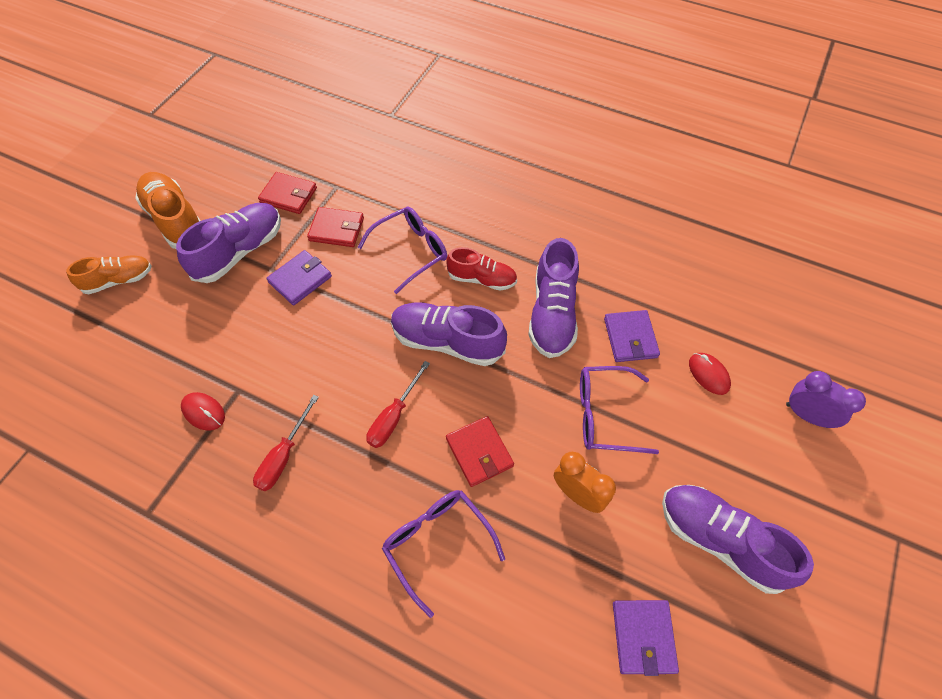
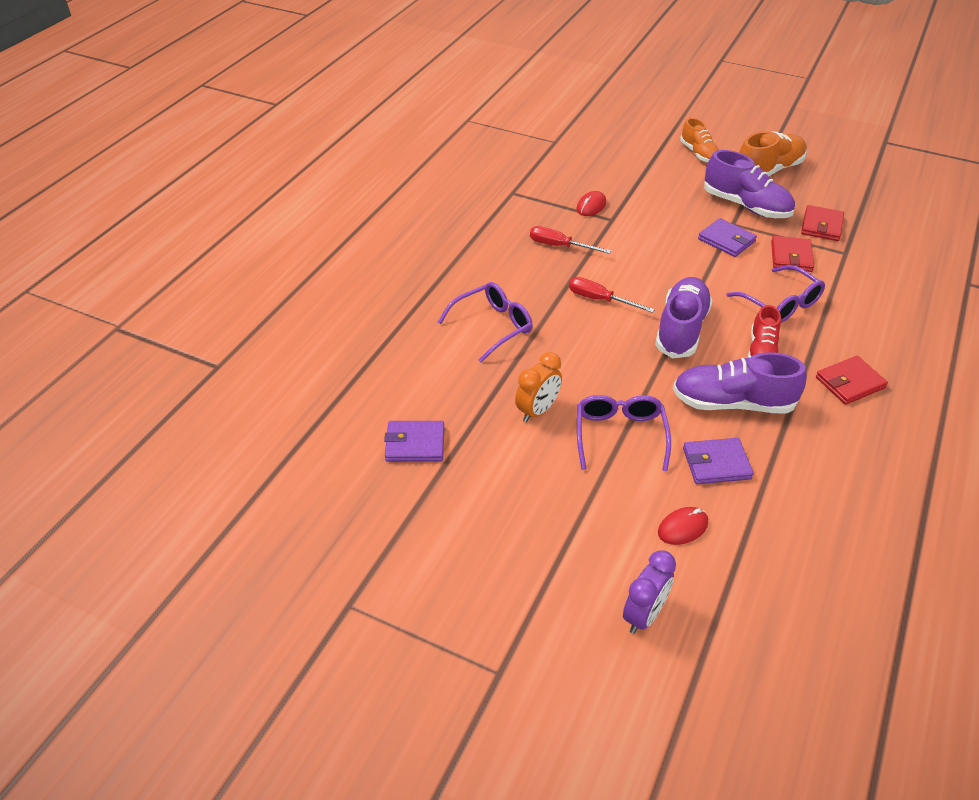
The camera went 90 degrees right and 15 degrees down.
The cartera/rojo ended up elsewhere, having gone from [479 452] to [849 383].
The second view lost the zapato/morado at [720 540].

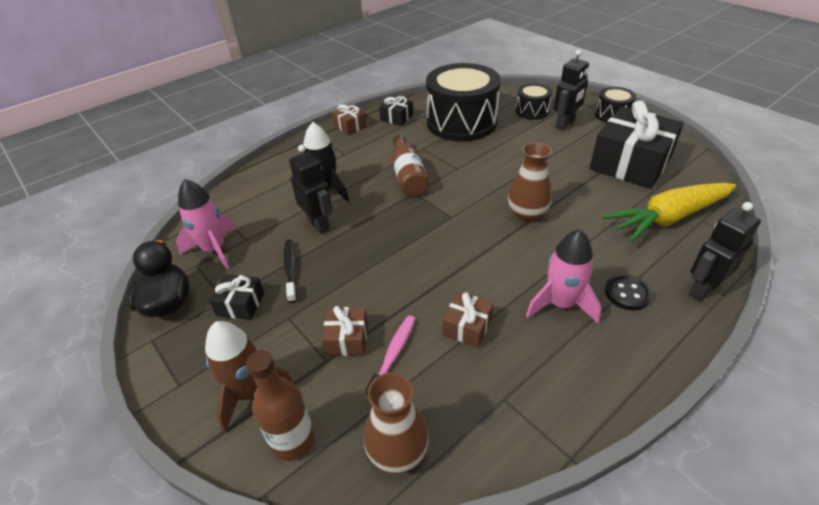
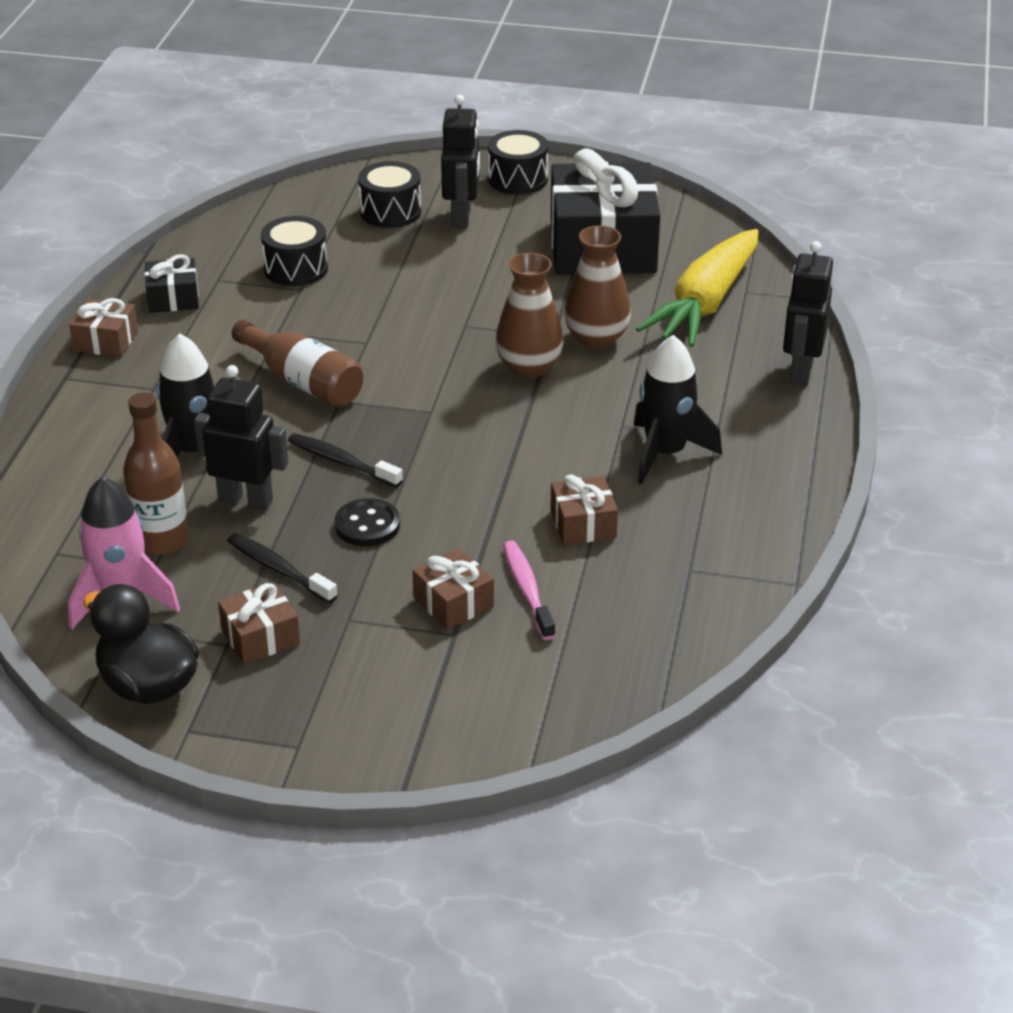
The camera went 40 degrees left and 5 degrees down.
The size of the tambor/negro at [461 122] changed by a factor of 0.48.
What was the cohete/rosa at [561 304] turned into the cohete/negro at [665 453].
What was the regalo/negro at [240 304] turned into the regalo/marrón at [260 637].
The botón/negro ended up elsewhere, having gone from [627 293] to [367 525].
The second view lost the cohete/marrón at [249 392].
The botella/marrón ended up elsewhere, having gone from [293 441] to [161 540].
The florero/marrón ended up elsewhere, having gone from [397 451] to [596 338].
The second view gained the cepillo de dientes/negro at [341 462].

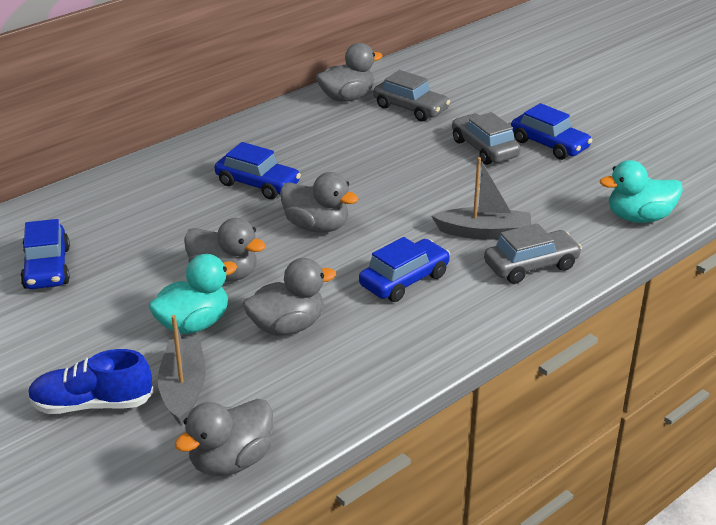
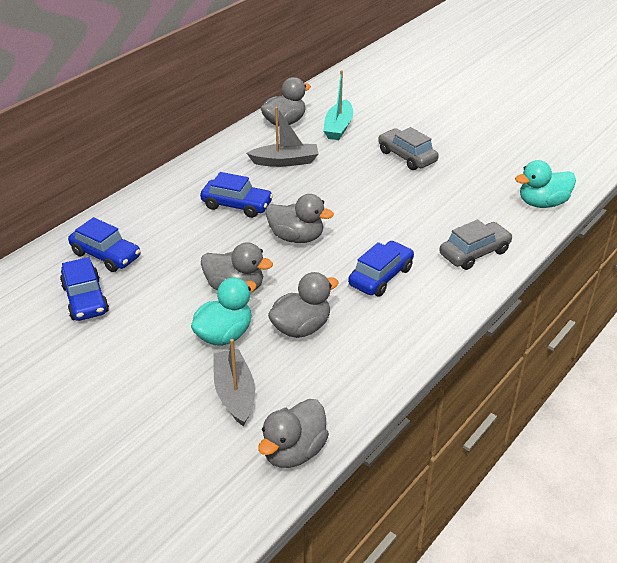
The camera went 10 degrees left and 5 degrees up.
Where the coche/gris stood at [411 108], the barco/turquesa came to stand at [338 127].
The coche/azul ended up elsewhere, having gone from [549 144] to [106 255].
The barco/gris ended up elsewhere, having gone from [484 232] to [285 161].
The second view lost the zapato/azul at [92 404].

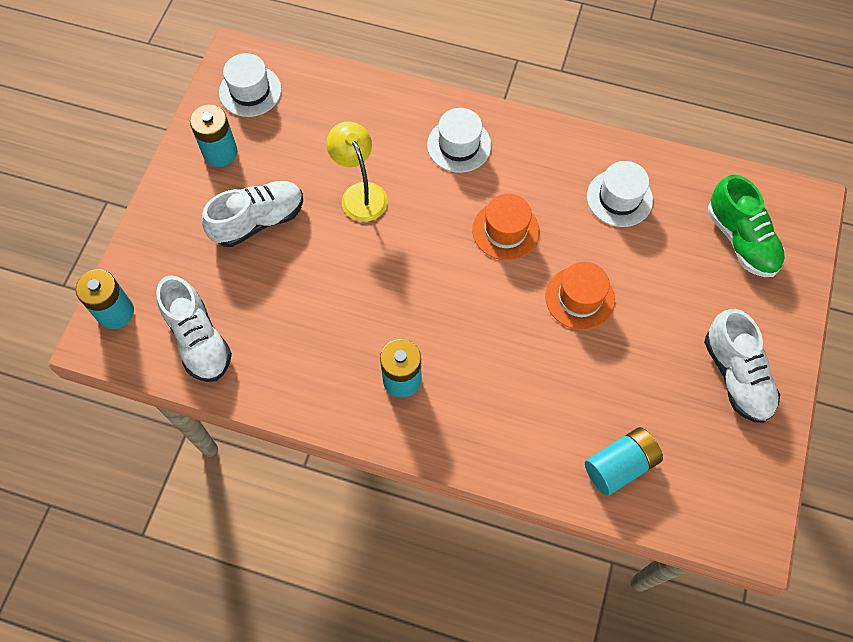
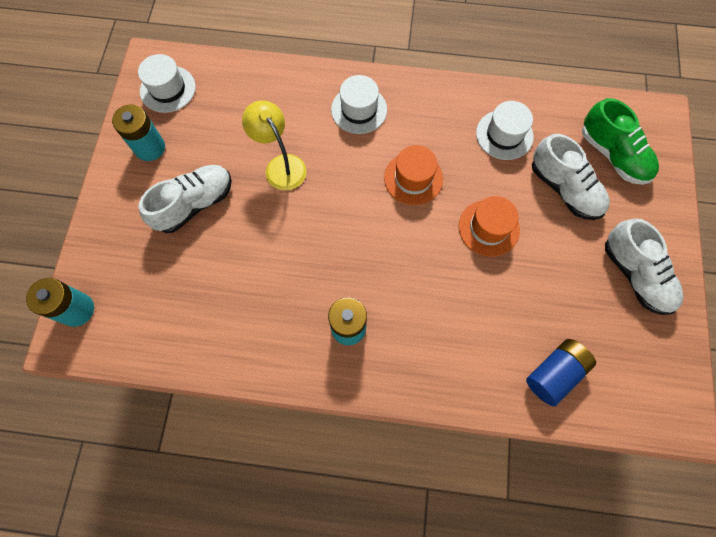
The camera went 10 degrees left and 5 degrees up.
The zapato/blanco ended up elsewhere, having gone from [199 340] to [564 189].
What was the pila/turquesa at [620 465] turned into the pila/azul at [554 373].

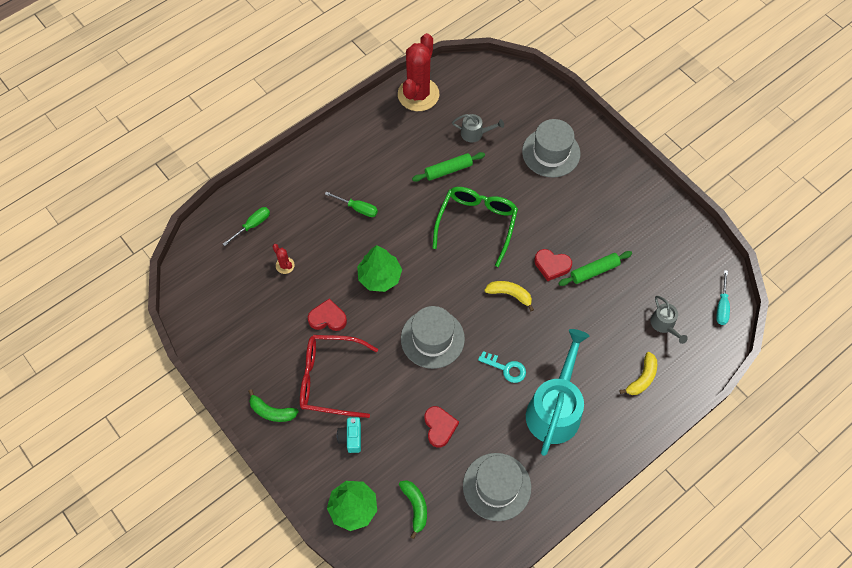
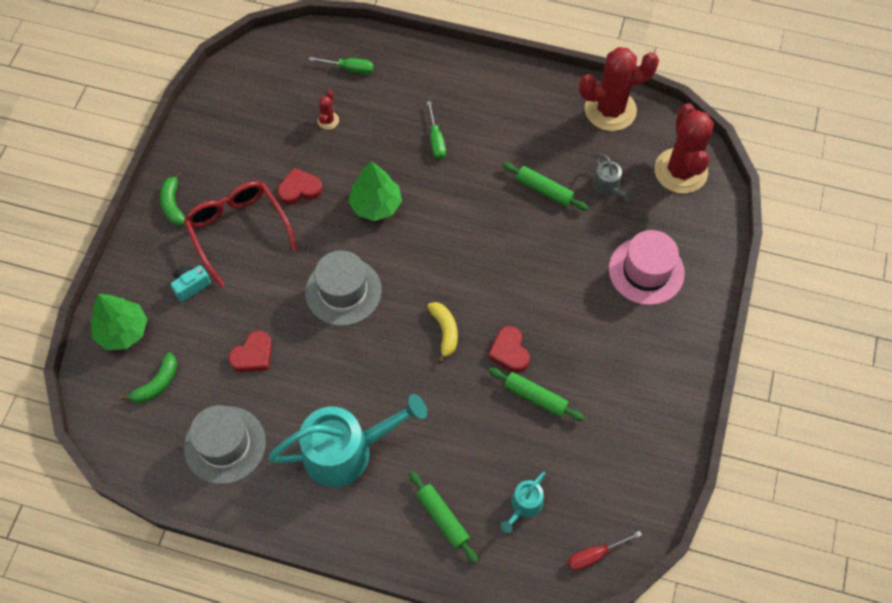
The camera went 55 degrees right and 0 degrees up.
What was the sombrero/gris at [551 152] turned into the sombrero/rosa at [646 271].
The second view lost the gafas/verde at [476 224].
What was the destornillador/turquesa at [722 306] turned into the destornillador/rojo at [594 555].
What was the regadera/gris at [664 325] turned into the regadera/turquesa at [524 506].
The corazón/rojo at [328 318] ended up facing another way, 75 degrees counterclockwise from before.
The second view lost the llave/turquesa at [506 368].
Where the plátano/amarillo stood at [642 378], the rodillo/verde came to stand at [442 518].
The second view gained the cactus/rojo at [680 171].

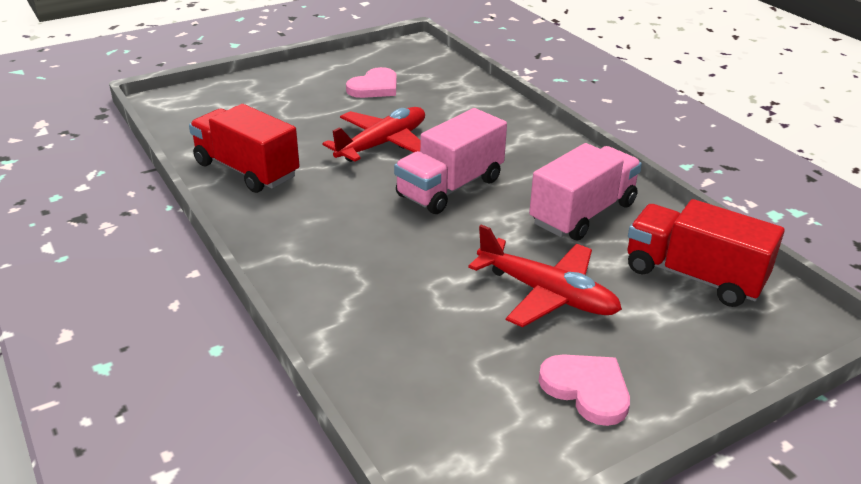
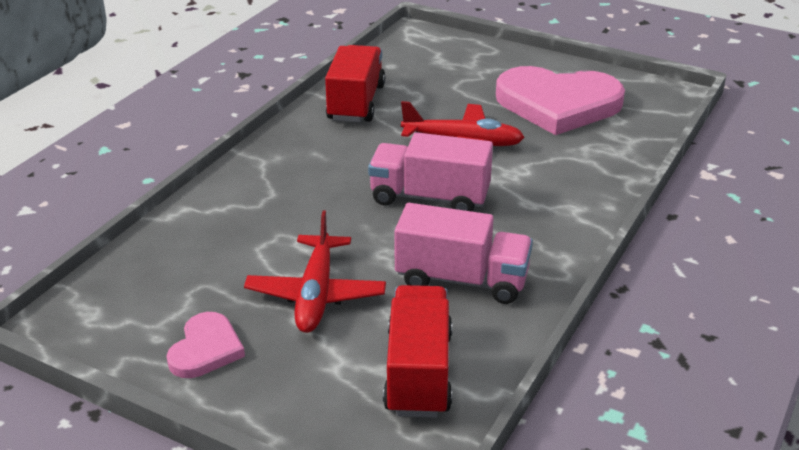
The camera went 60 degrees right and 0 degrees up.
The size of the corazón/rosa at [374 87] changed by a factor of 2.03.

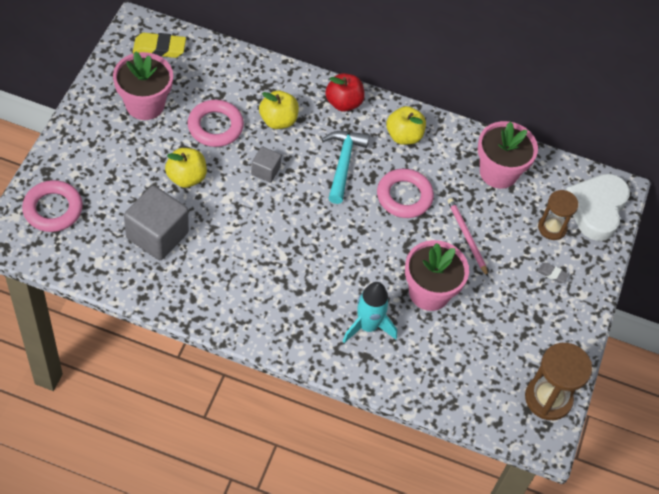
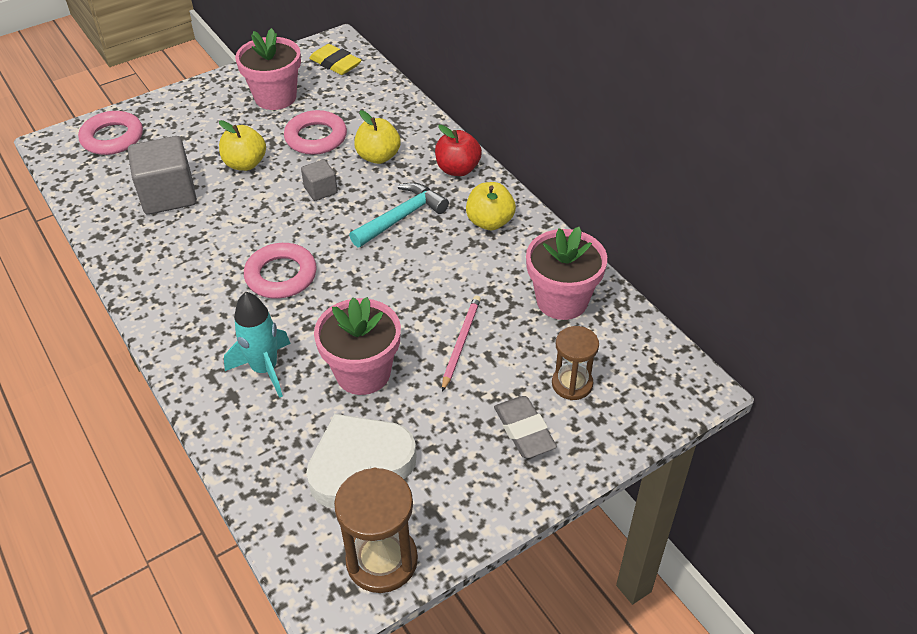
The camera went 45 degrees right and 10 degrees down.
The anillo/rosa ended up elsewhere, having gone from [404 196] to [281 275].
The corazón/blanco ended up elsewhere, having gone from [596 208] to [359 464].
The size of the goma de borrar/gris at [552 274] changed by a factor of 1.92.

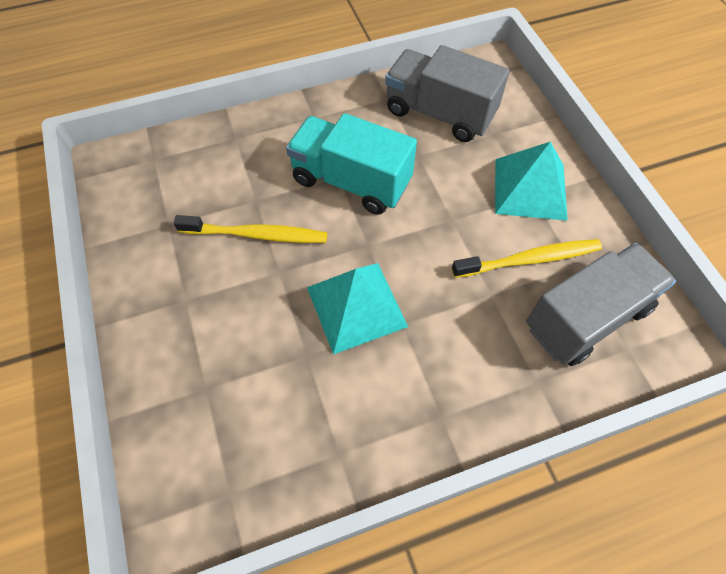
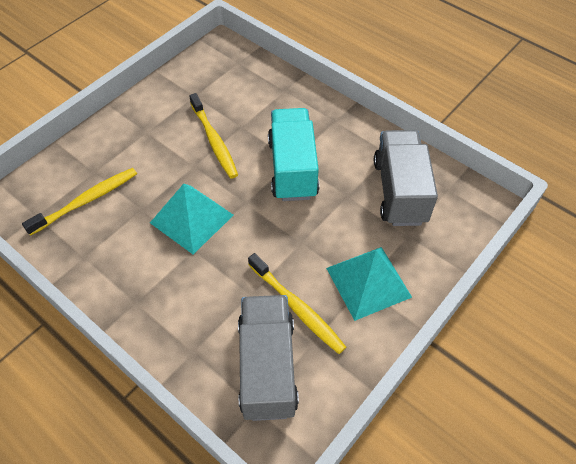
The camera went 60 degrees right and 5 degrees down.
The camión/gris at [586 317] ended up facing another way, 120 degrees counterclockwise from before.
The second view gained the cepillo de dientes/amarillo at [86 201].

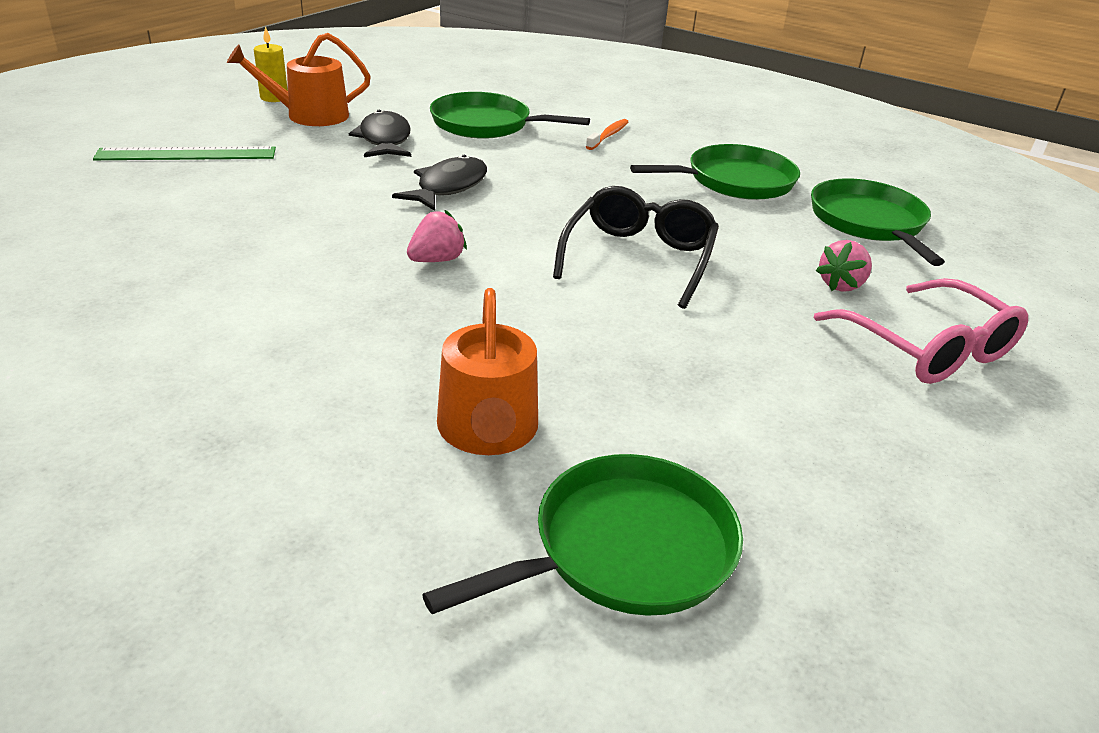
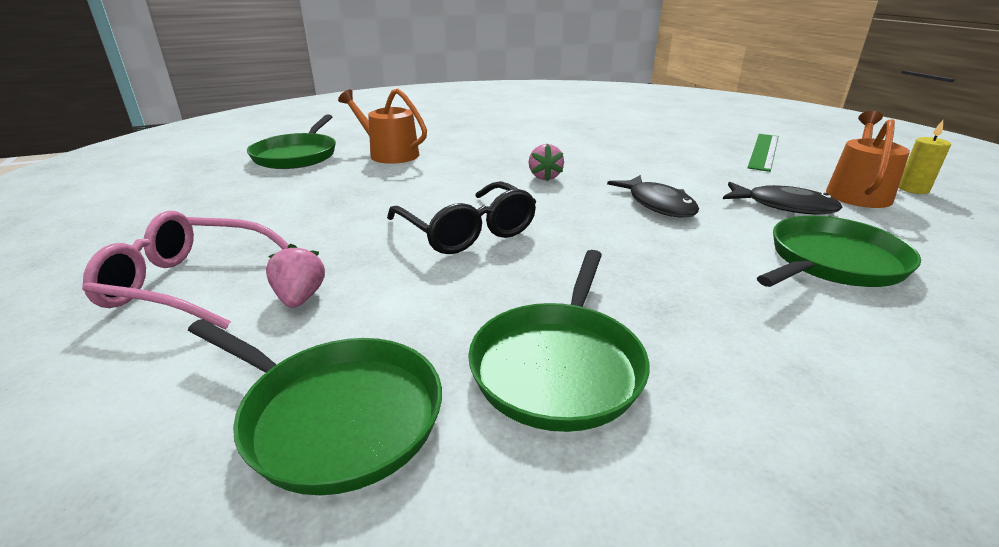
The camera went 130 degrees right and 5 degrees down.
The second view lost the cepillo de dientes/naranja at [608 135].

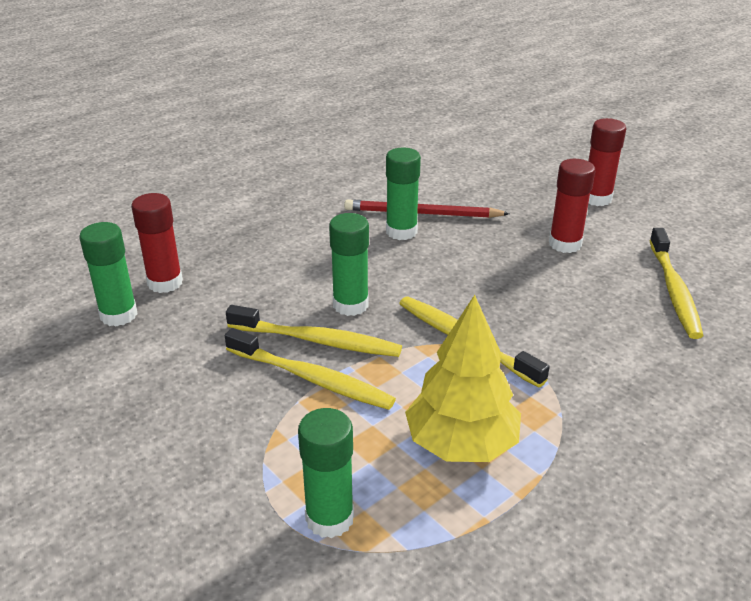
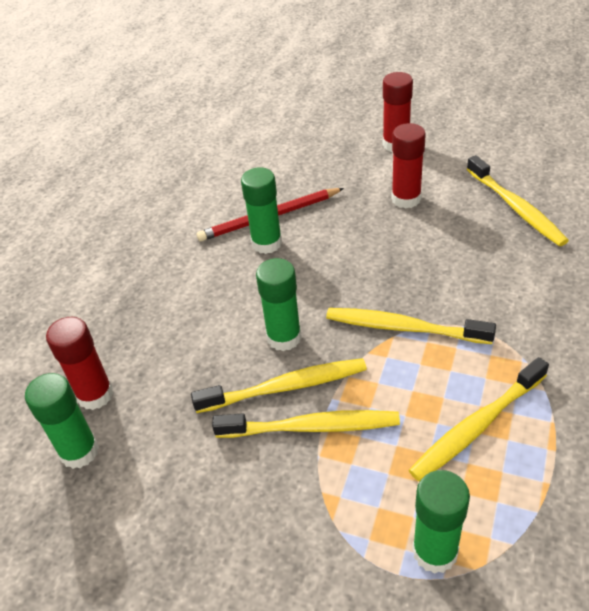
The camera went 25 degrees left and 10 degrees up.
Where the árbol/amarillo stood at [461 444], the cepillo de dientes/amarillo came to stand at [476 426].

